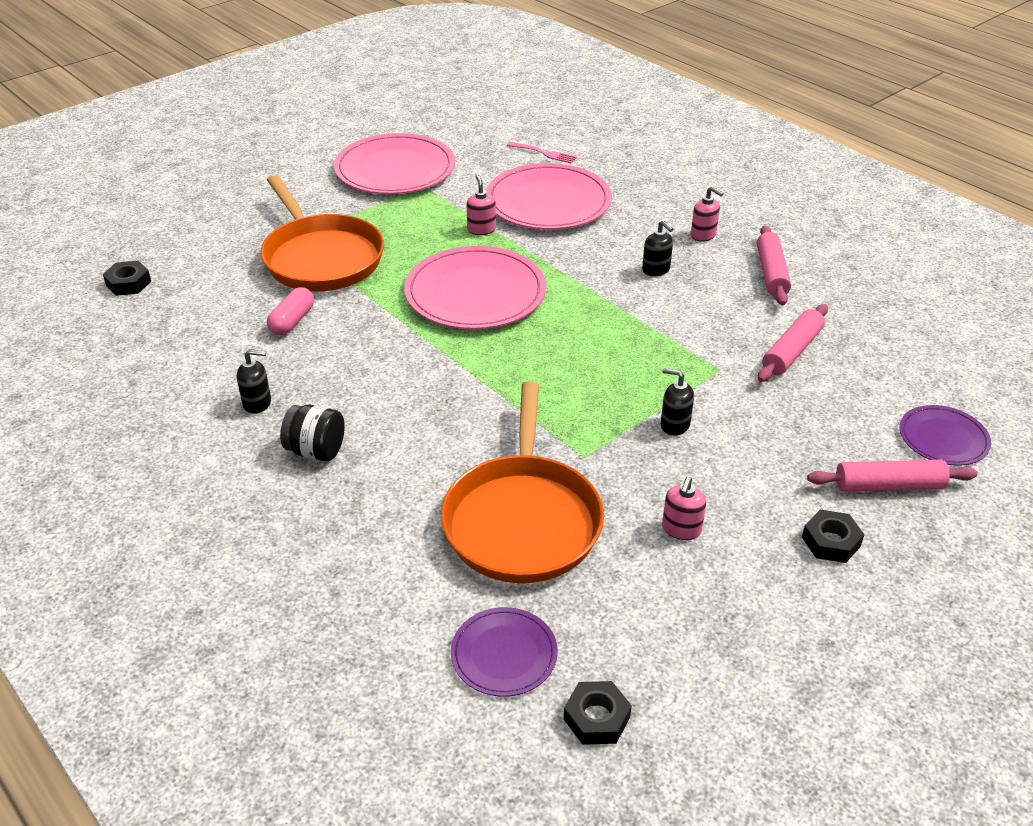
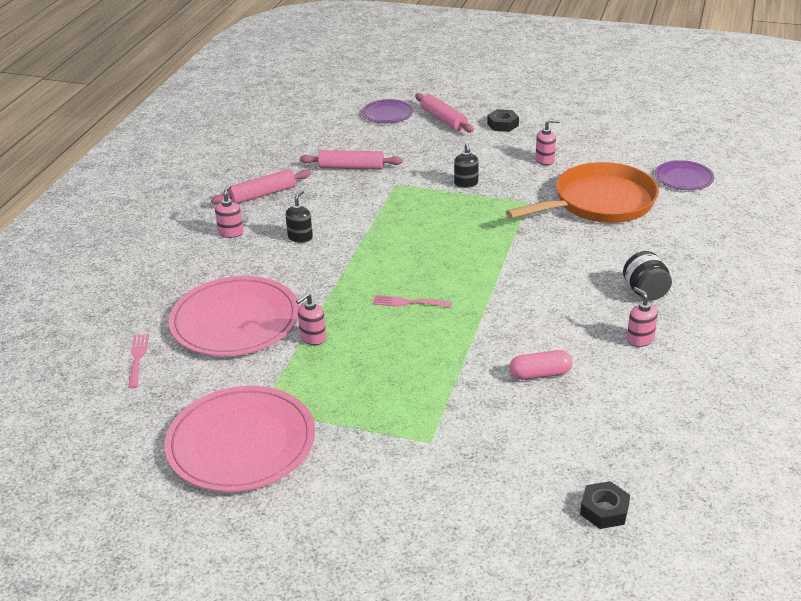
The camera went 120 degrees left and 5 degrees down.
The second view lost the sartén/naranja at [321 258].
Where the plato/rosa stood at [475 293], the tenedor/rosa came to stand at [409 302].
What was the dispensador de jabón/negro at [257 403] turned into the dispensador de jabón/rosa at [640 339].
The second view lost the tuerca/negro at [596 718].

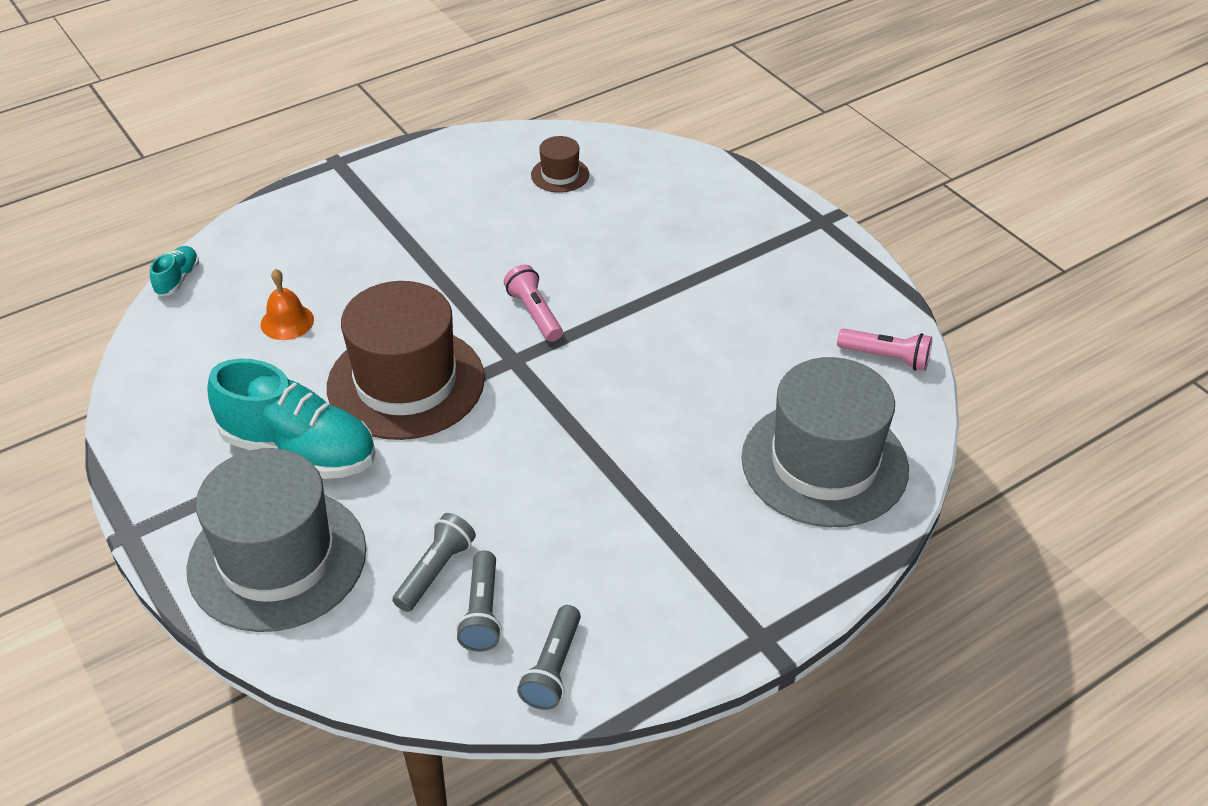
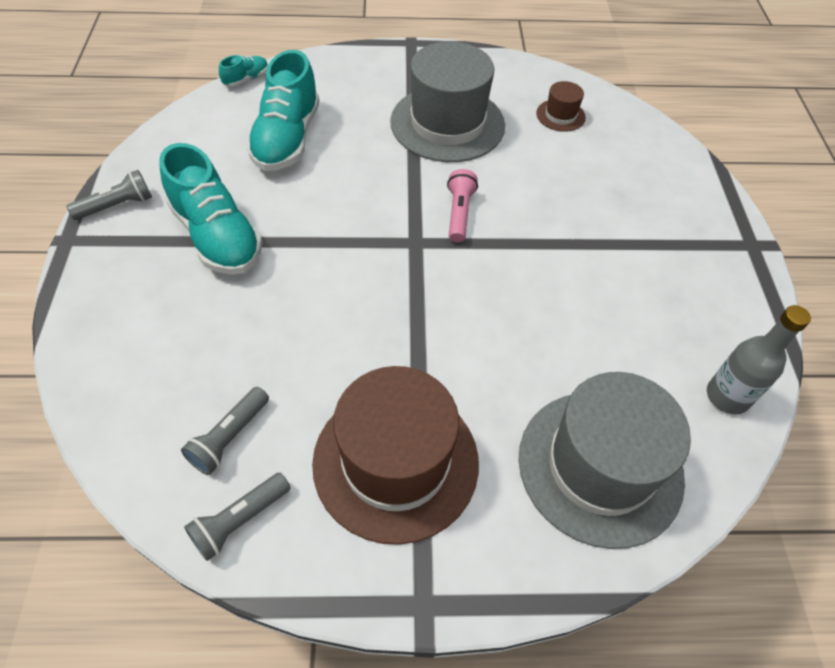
The camera went 30 degrees right and 10 degrees up.
Where the campana/naranja stood at [287 322], the zapato/turquesa came to stand at [287 139].
The sombrero/marrón ended up elsewhere, having gone from [406 382] to [396 462].
Where the lámpara de mano/rosa stood at [886 358], the botella/gris came to stand at [727 396].
The sombrero/gris ended up elsewhere, having gone from [277 559] to [447 123].
The lámpara de mano/gris ended up elsewhere, having gone from [435 571] to [117 206].

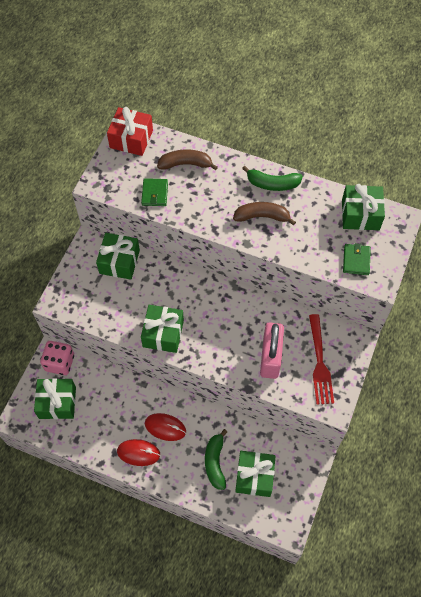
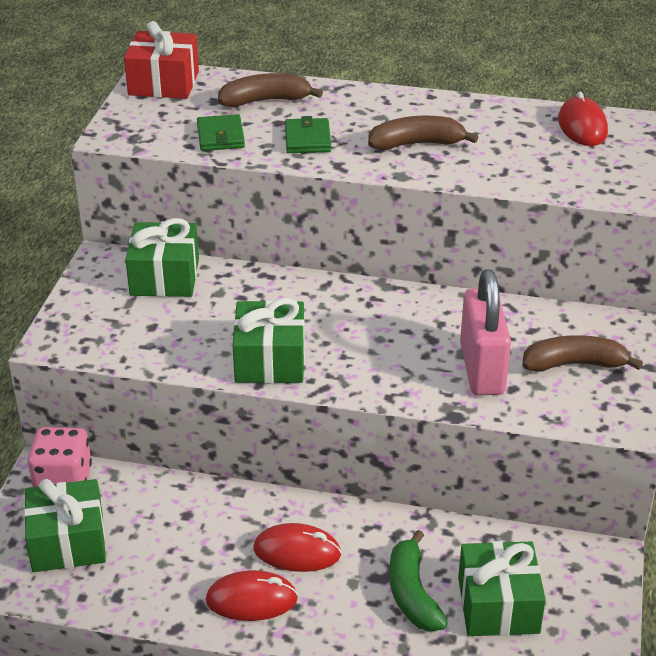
The camera went 10 degrees left and 25 degrees down.
The second view lost the plátano/verde at [272 184].
Where the regalo/verde stood at [360 214], the ratón/rojo came to stand at [582 126].
The cartera/verde ended up elsewhere, having gone from [356 260] to [307 139].
Where the tenedor/rojo stood at [319 362], the plátano/marrón came to stand at [574 364].

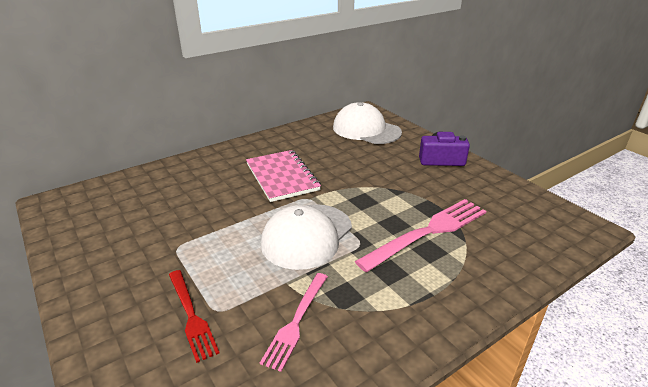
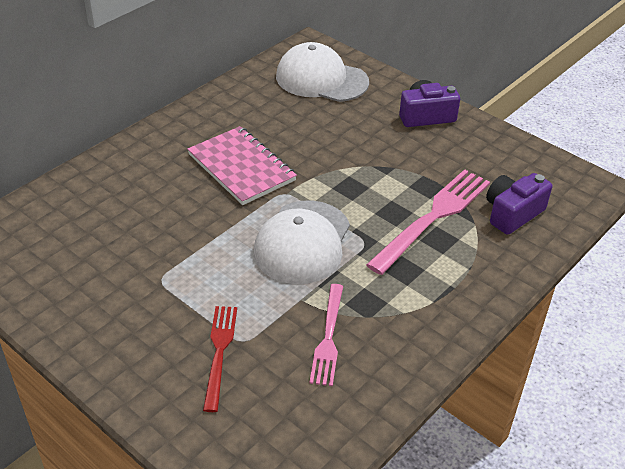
The camera went 15 degrees left and 10 degrees up.
The tenedor/rojo at [192 316] ended up facing another way, 135 degrees counterclockwise from before.
The second view gained the cámara/morado at [512 213].

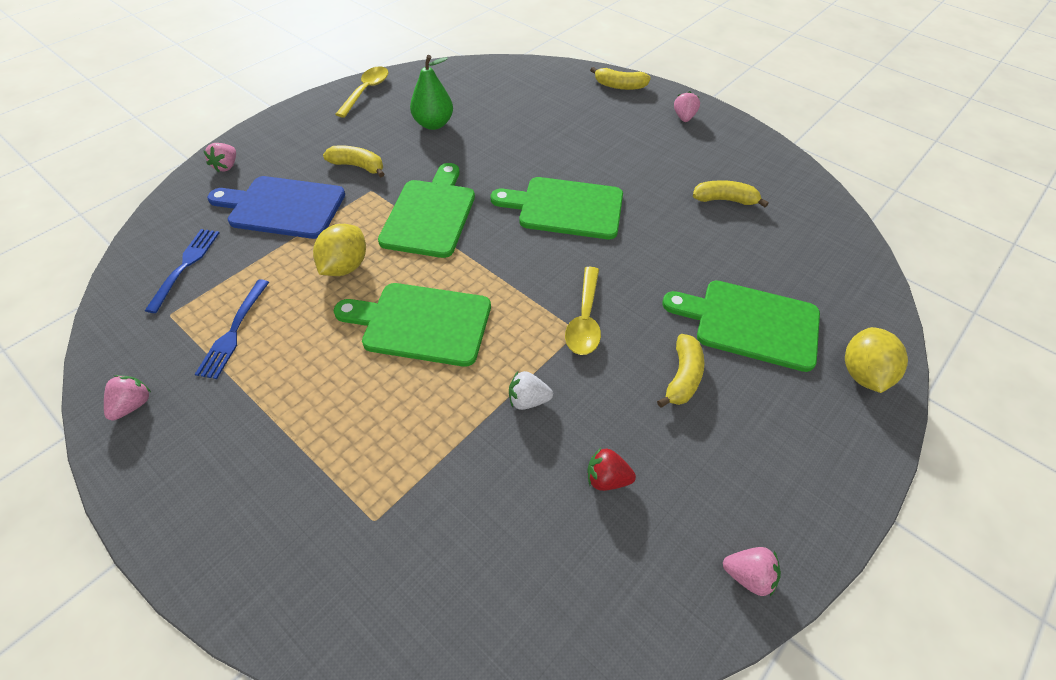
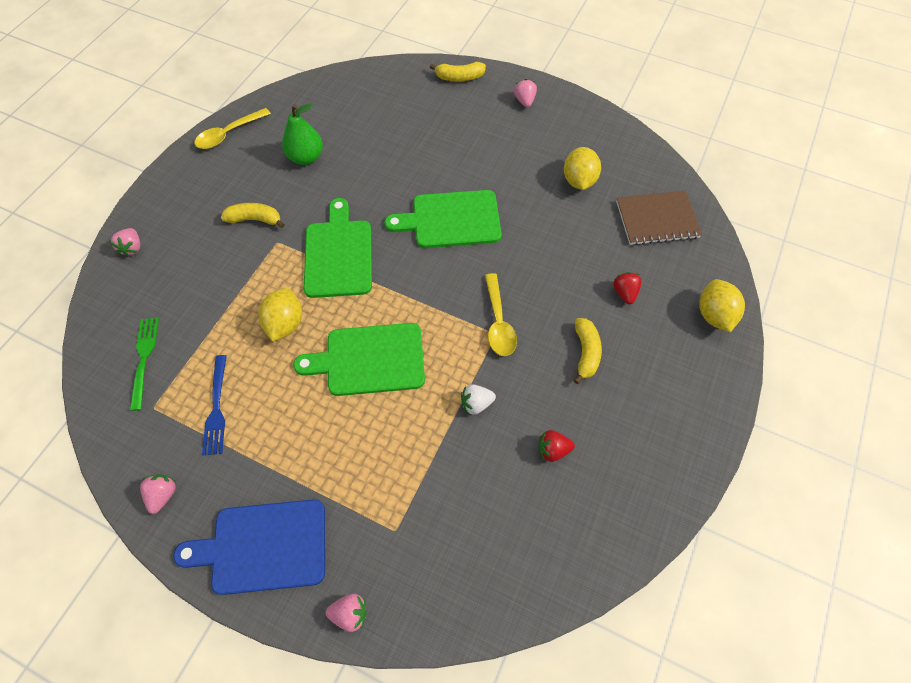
The camera went 15 degrees left and 10 degrees up.
The cuchara/amarillo at [366 91] ended up facing another way, 135 degrees counterclockwise from before.
The tabla de cortar/azul ended up elsewhere, having gone from [282 207] to [263 546].
Where the plátano/amarillo stood at [724 200], the limón/amarillo came to stand at [578 181].
What was the tenedor/azul at [185 266] turned into the tenedor/verde at [144 359].
Where the tabla de cortar/verde stood at [750 323], the fresa/rojo came to stand at [624 293].
The fresa/rosa ended up elsewhere, having gone from [748 575] to [350 613].
The second view gained the cuaderno/marrón at [657 220].

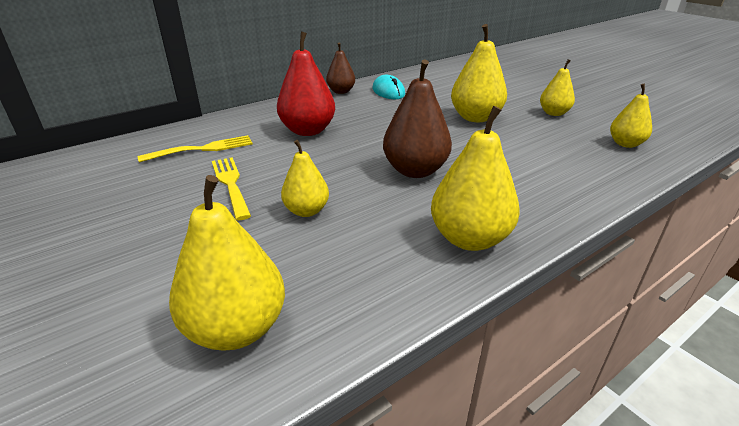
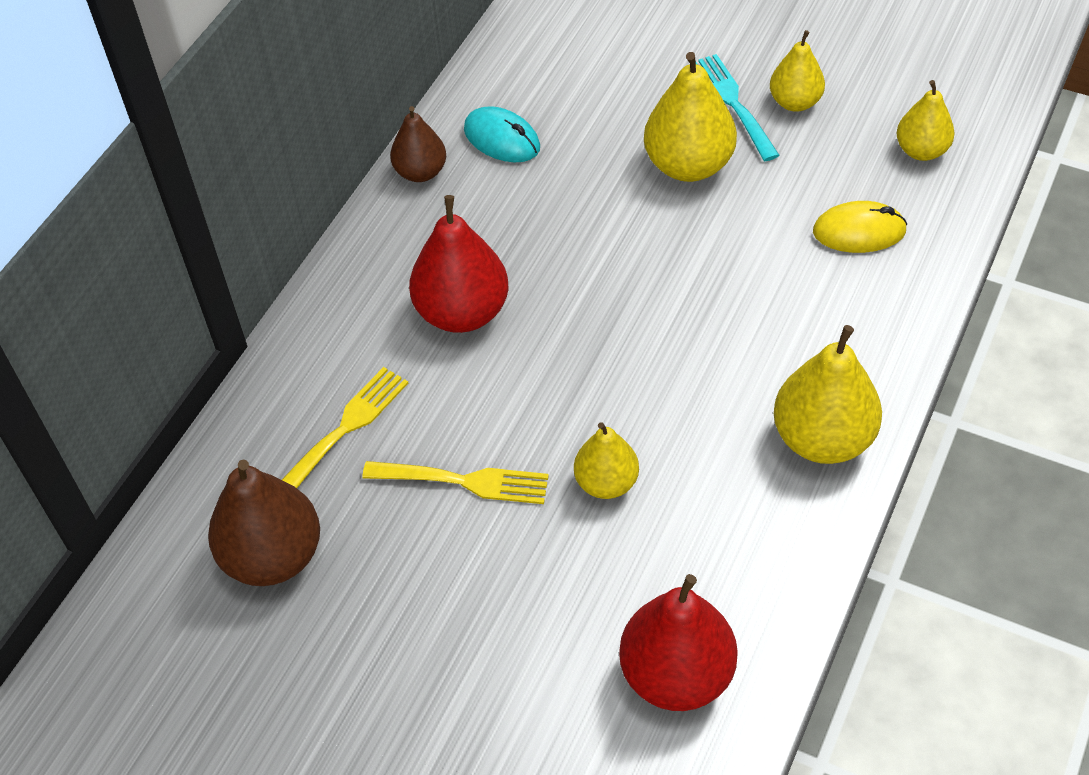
The camera went 25 degrees left and 20 degrees up.
The pera/marrón ended up elsewhere, having gone from [415 171] to [273 556].
The tenedor/amarillo at [231 184] ended up facing another way, 150 degrees clockwise from before.
What was the pera/amarillo at [236 329] turned into the pera/rojo at [676 675].
The second view gained the tenedor/turquesa at [733 103].
The second view gained the ratón/amarillo at [859 231].

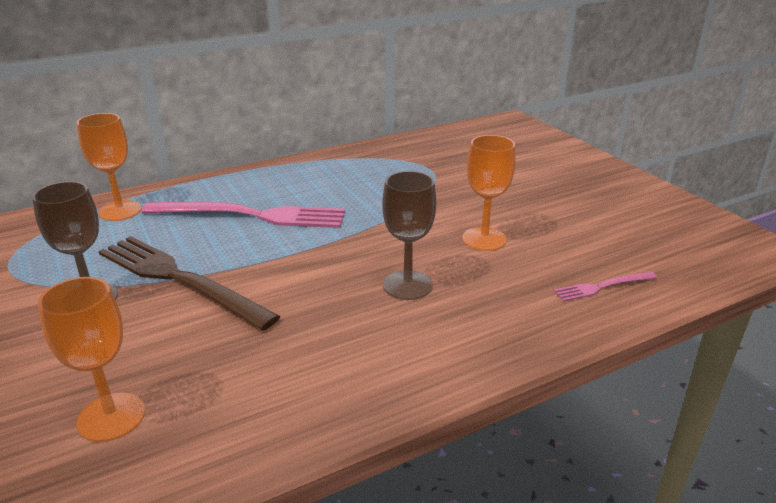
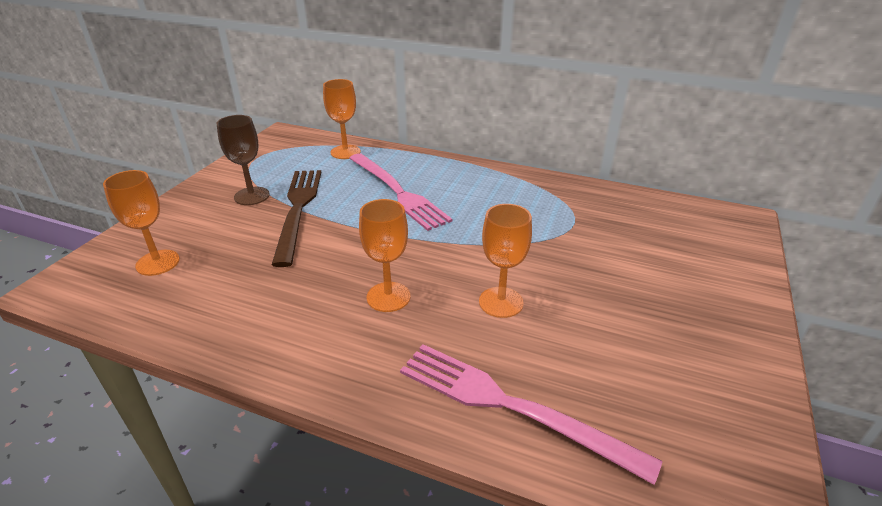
The camera went 50 degrees right and 5 degrees up.
What was the copa/marrón at [407 285] turned into the copa/naranja at [388 297].
The size of the tenedor/rosa at [602 287] changed by a factor of 2.17.

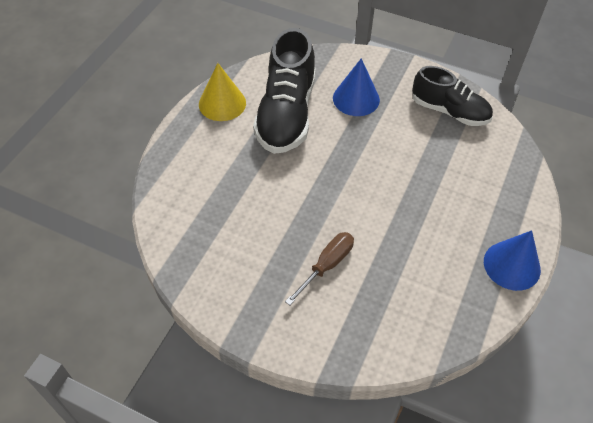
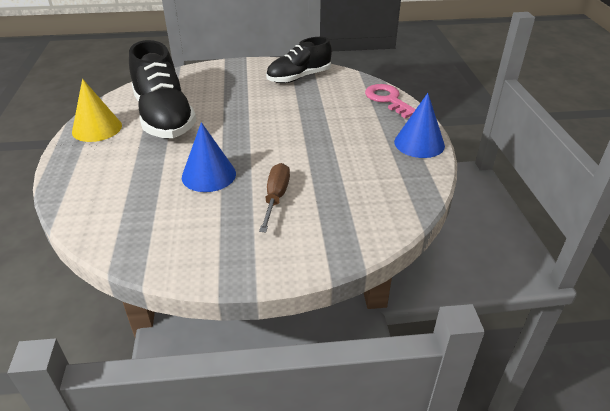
The camera went 30 degrees left and 15 degrees down.
The cono/azul ended up elsewhere, having gone from [356 99] to [209 175].
The zapato/negro at [449 111] ended up facing another way, 150 degrees clockwise from before.
The second view gained the llave/rosa at [388 100].

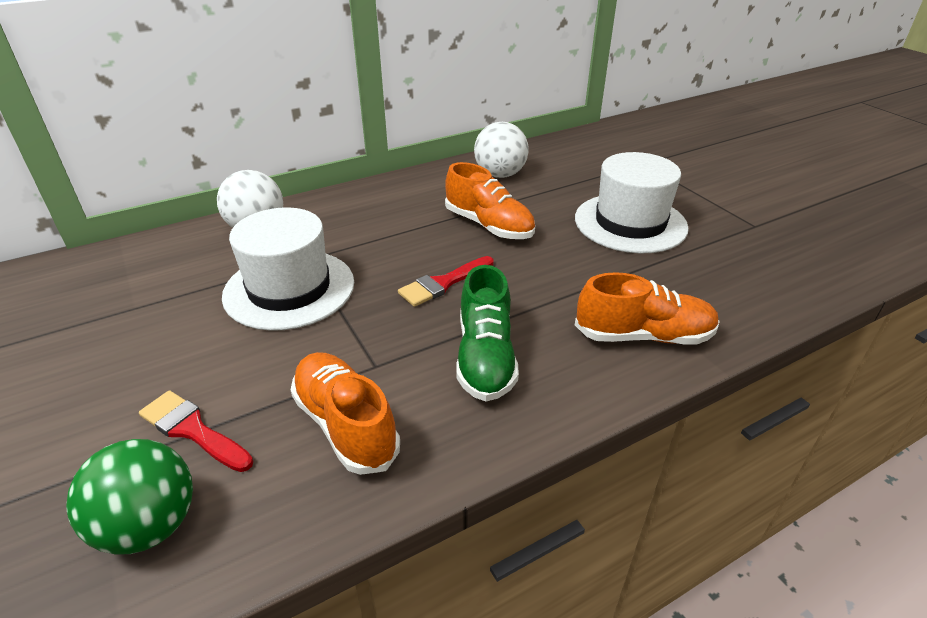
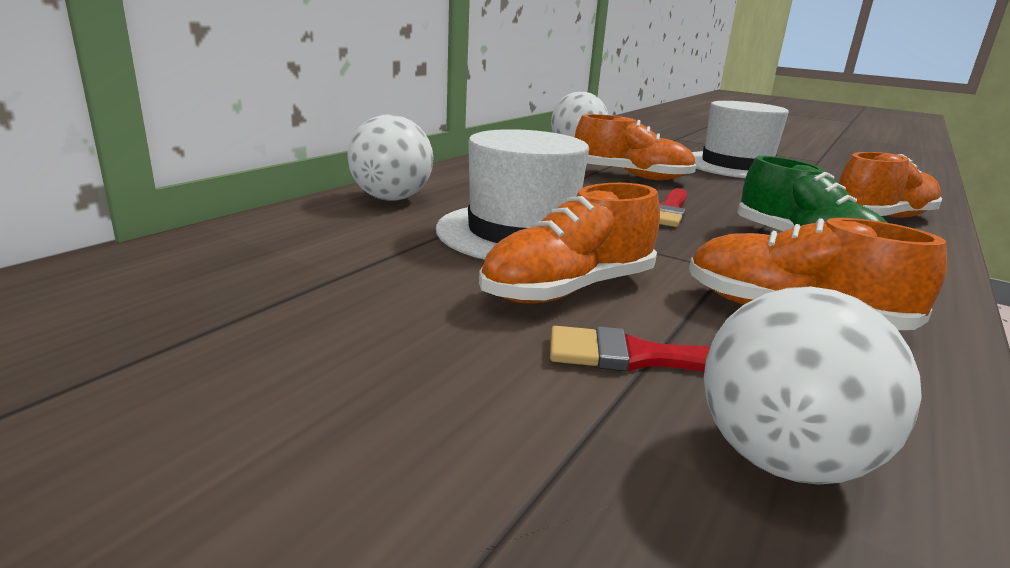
The camera went 30 degrees left and 15 degrees down.
What was the pelota/verde at [150 525] turned into the pelota/blanco at [781 459].
The second view gained the zapato/naranja at [569 290].

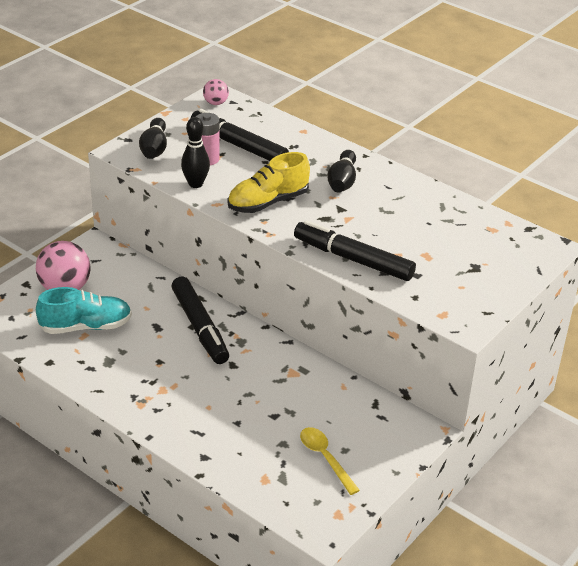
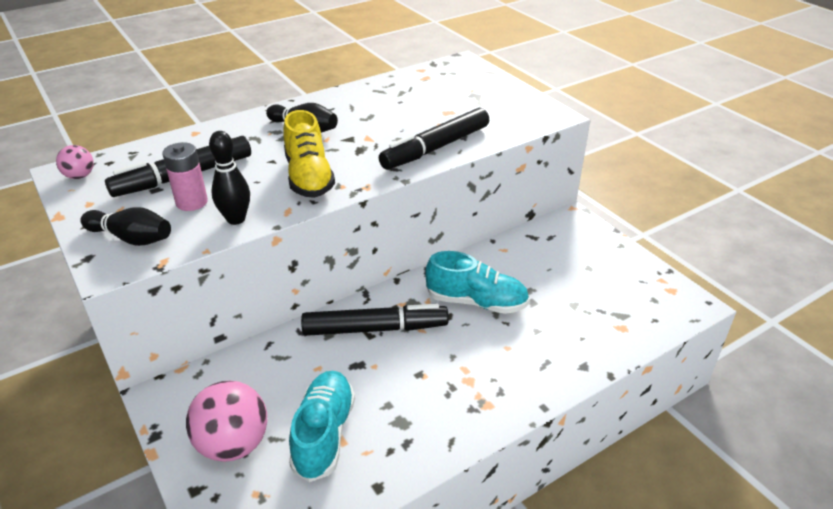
The camera went 70 degrees left and 0 degrees up.
The second view lost the cuchara/amarillo at [325 458].
The second view gained the zapato/turquesa at [476 302].

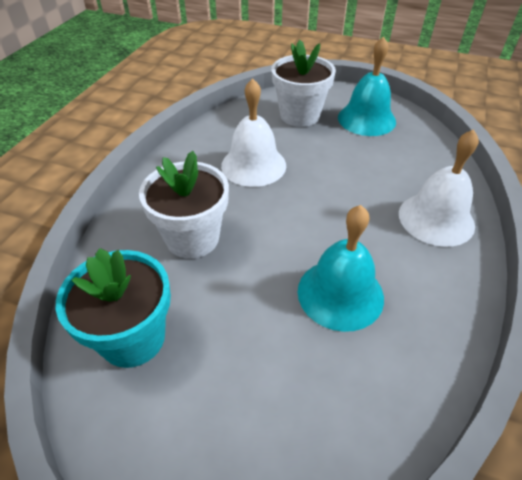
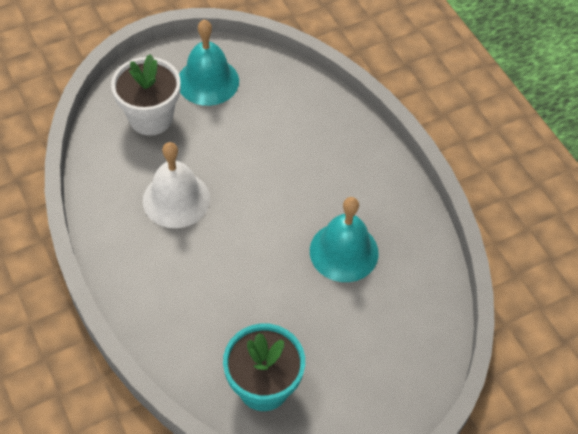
The camera went 50 degrees left and 10 degrees up.
The second view lost the campana/blanco at [436 219].
The second view lost the maceta/blanco at [192 238].

